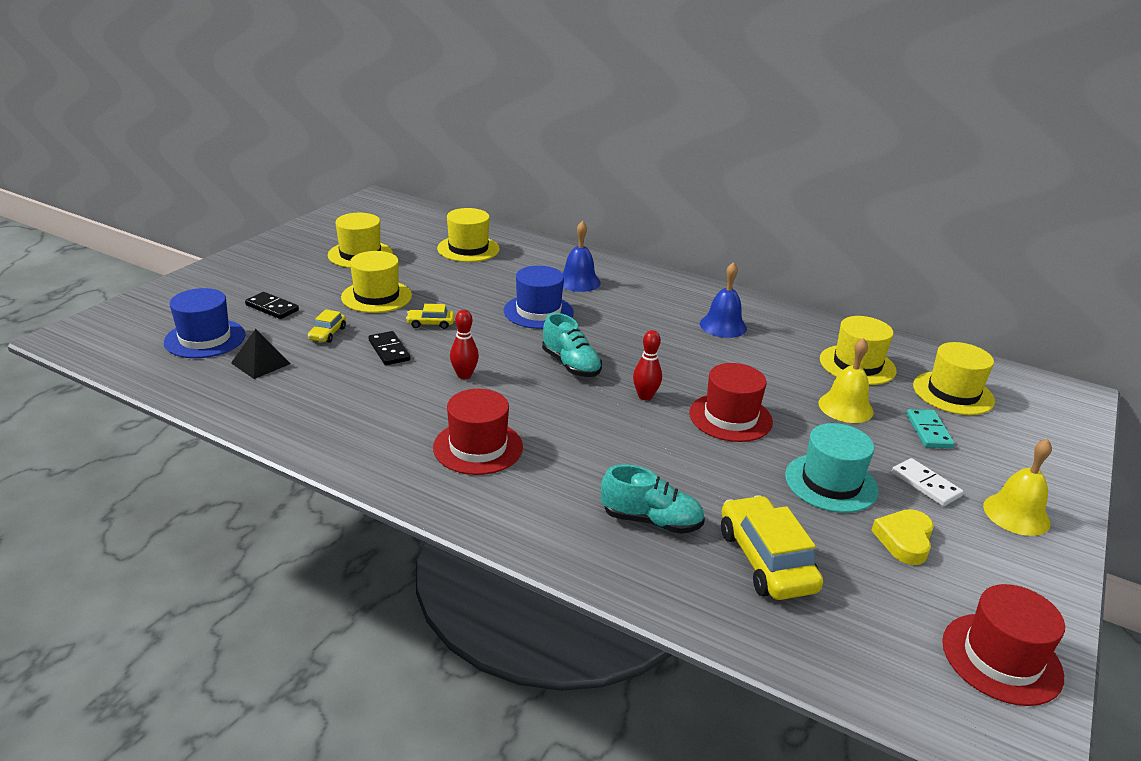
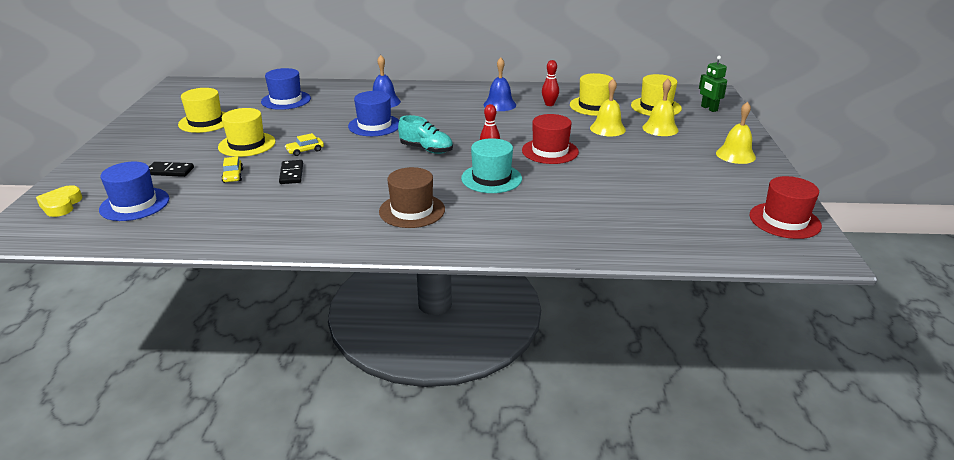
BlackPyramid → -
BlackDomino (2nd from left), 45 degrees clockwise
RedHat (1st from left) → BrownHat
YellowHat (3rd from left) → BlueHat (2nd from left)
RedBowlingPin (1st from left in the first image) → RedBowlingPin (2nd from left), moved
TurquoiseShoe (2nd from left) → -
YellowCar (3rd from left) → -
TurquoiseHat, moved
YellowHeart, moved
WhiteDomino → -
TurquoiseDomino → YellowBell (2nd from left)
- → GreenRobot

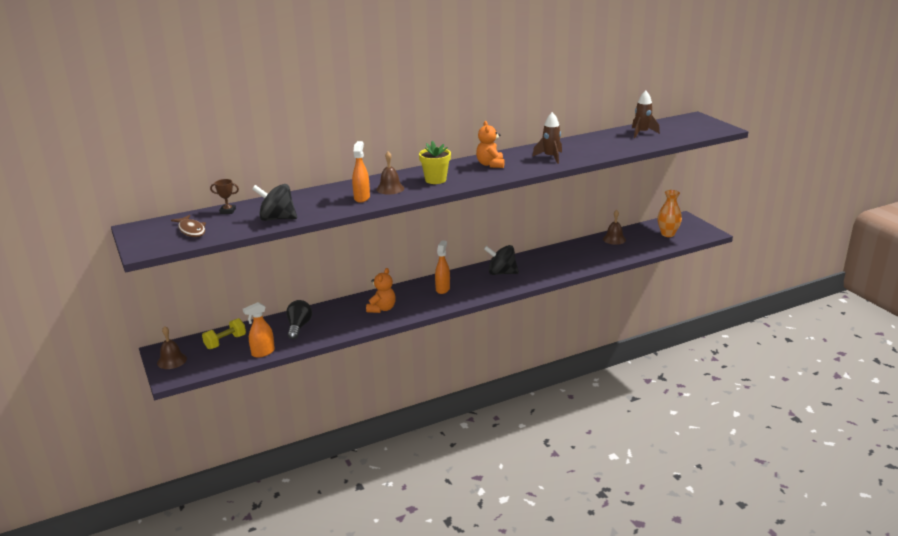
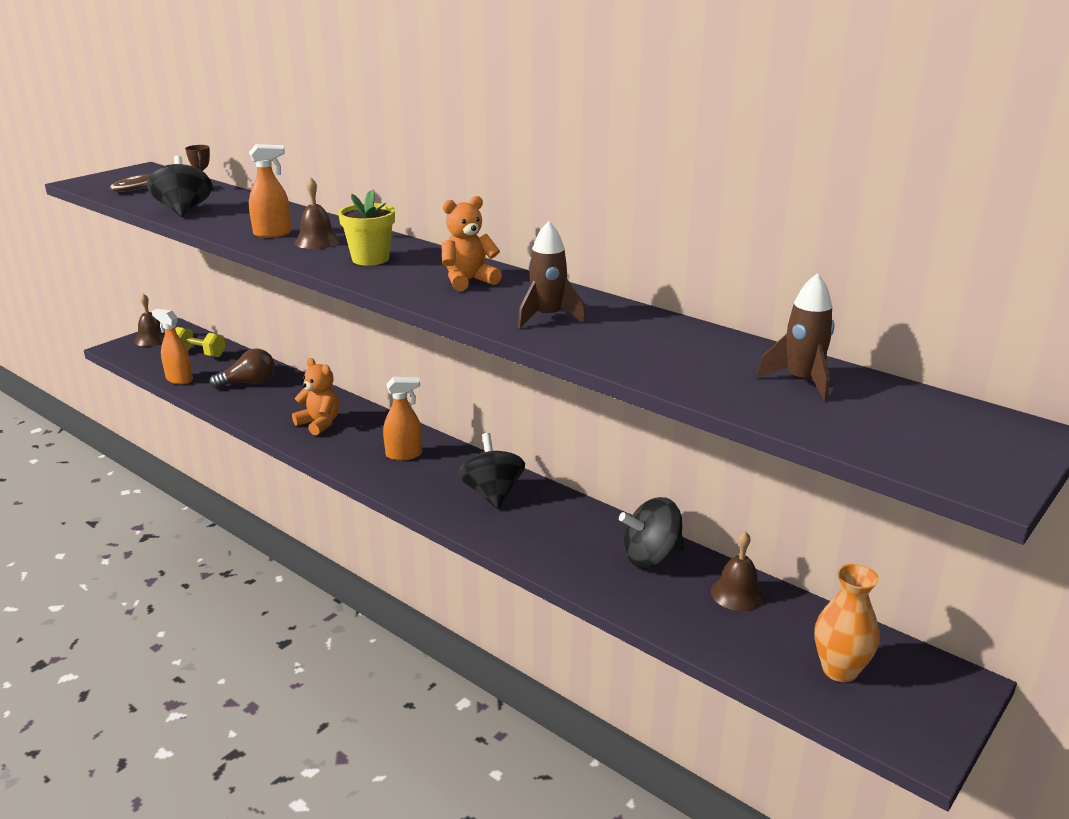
BlackLightBulb → BrownLightBulb
OrangeTeddyBear (1st from left), 135 degrees counterclockwise
- → BlackSpinningTop (3rd from left)

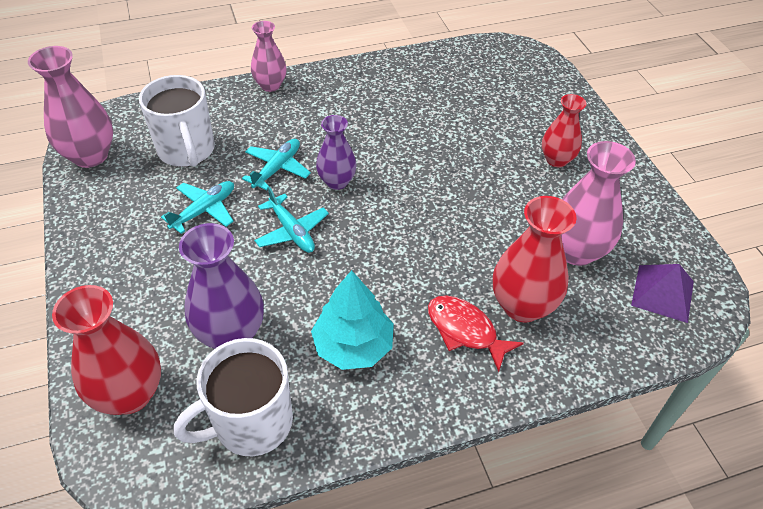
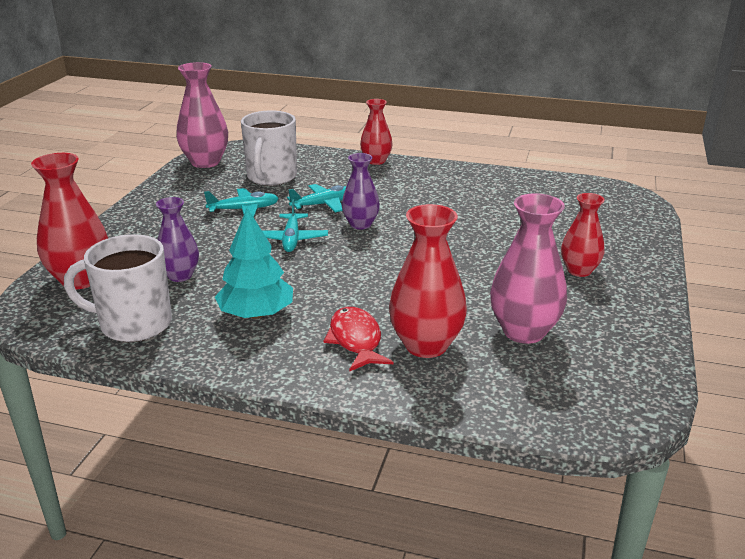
PurpleVase (1st from left), x0.64
PinkVase (2nd from left) → RedVase (2nd from left)
PurplePyramid → -

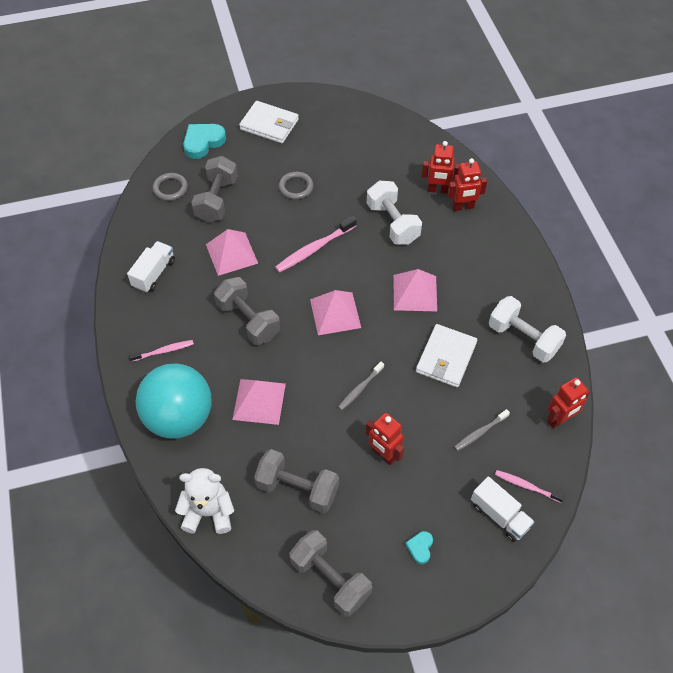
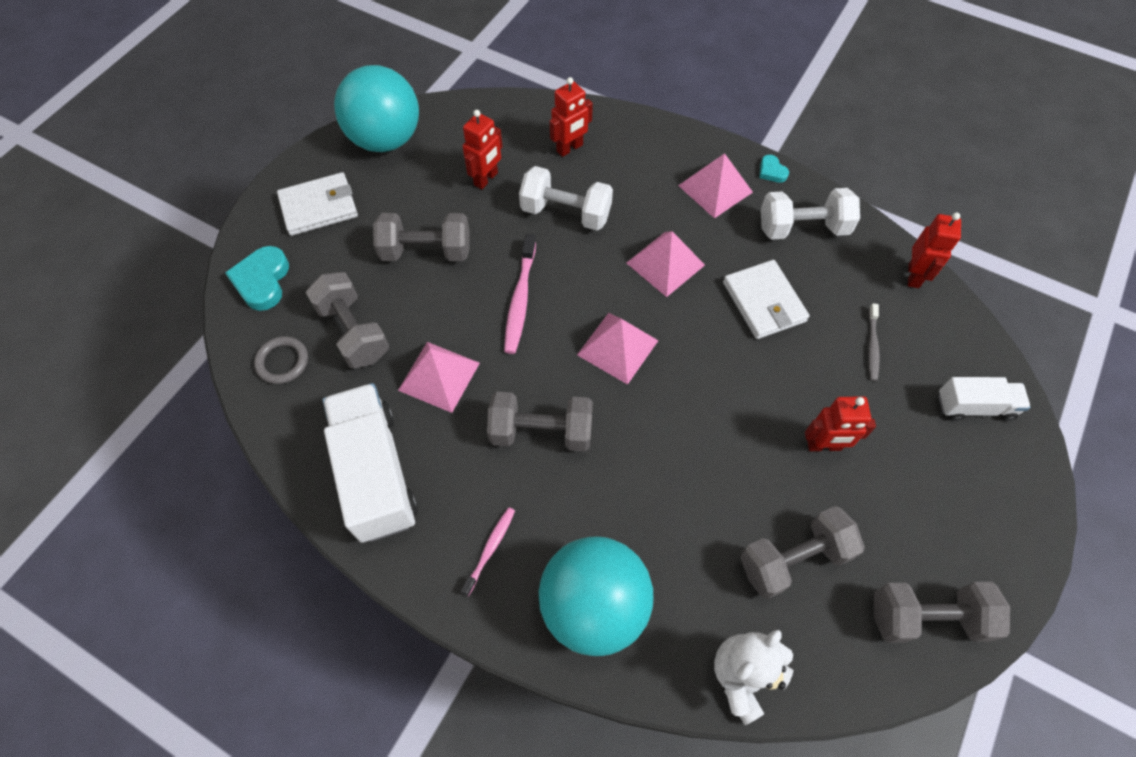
WhiteTruck (1st from left), x1.82
PinkPyramid (2nd from left in the first image) → PinkPyramid (4th from left), moved
GreyRing (2nd from left) → GreyDumbbell (2nd from left)
GreyToothbrush (1st from left) → -
TurquoiseHeart (2nd from left), moved
RedRobot (3rd from left in the first image) → RedRobot (1st from left), moved
PinkToothbrush (3rd from left) → -
- → TurquoiseBall (1st from left)

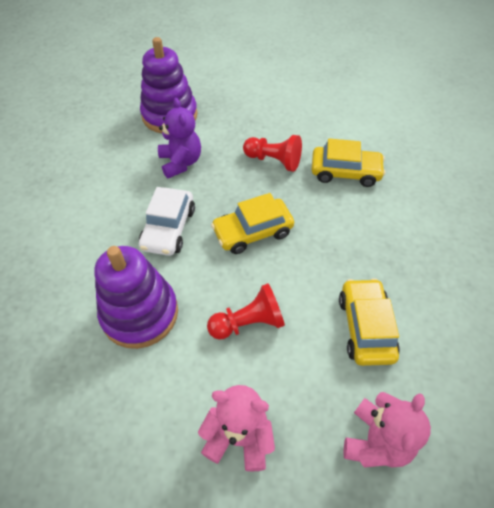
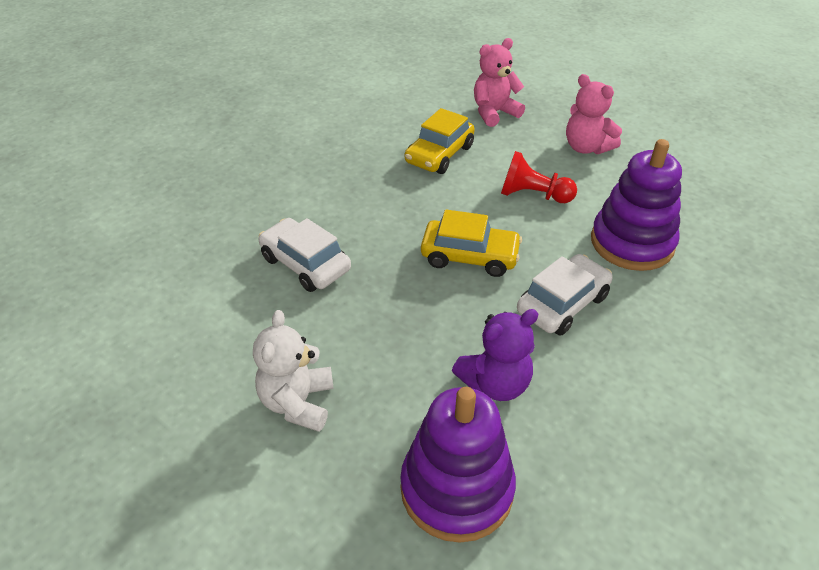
PurpleTeddyBear, 135 degrees counterclockwise
RedPawn (2nd from left) → -
YellowCar (2nd from left) → WhiteCar (1st from left)
- → WhiteTeddyBear

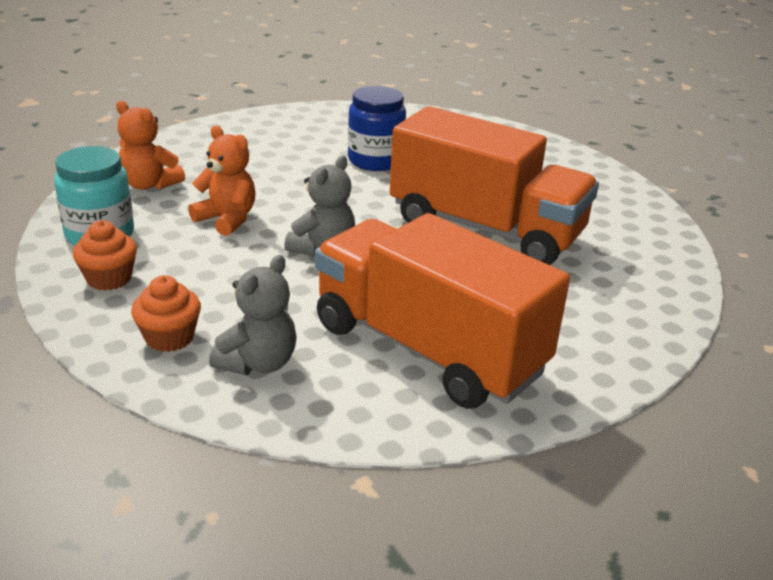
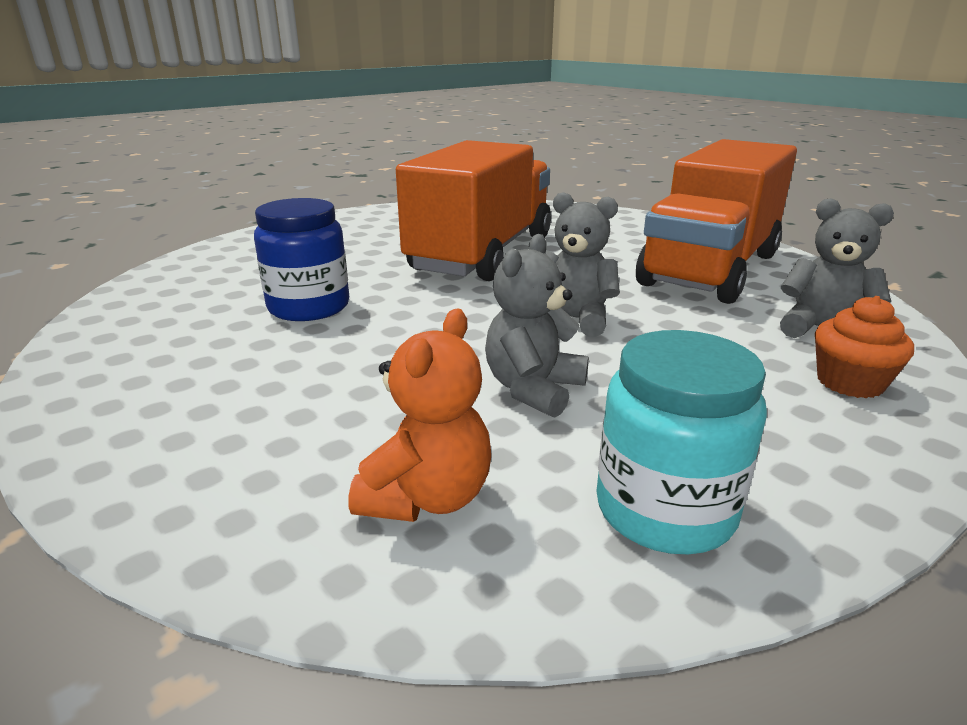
OrangeCupcake (1st from left) → -
OrangeTeddyBear (2nd from left) → GreyTeddyBear (1st from left)

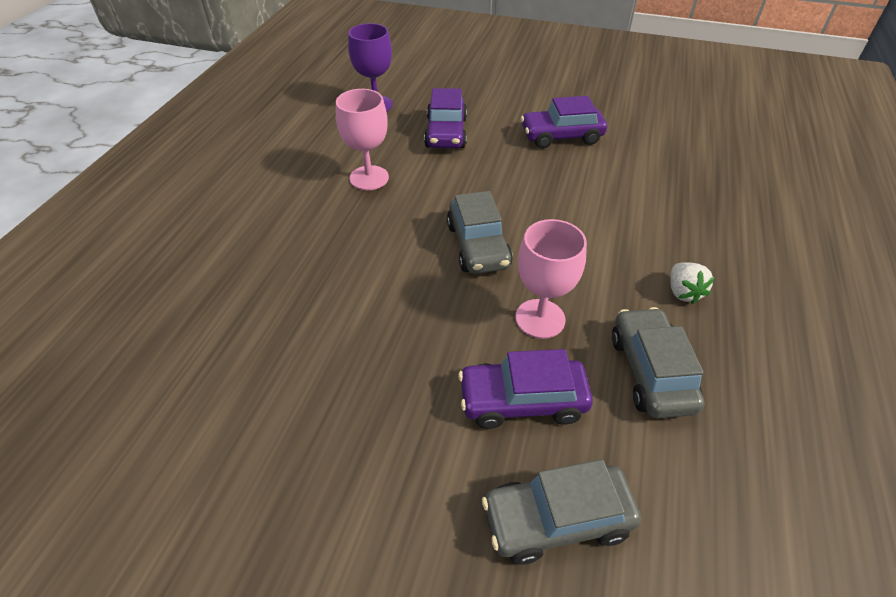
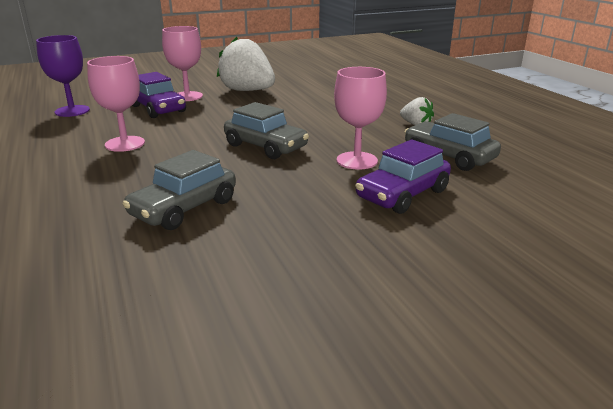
GreyCar (2nd from left in the first image) → GreyCar (1st from left), moved
PurpleCar (3rd from left) → WhiteStrawberry (1st from left)
- → PinkGoblet (2nd from left)

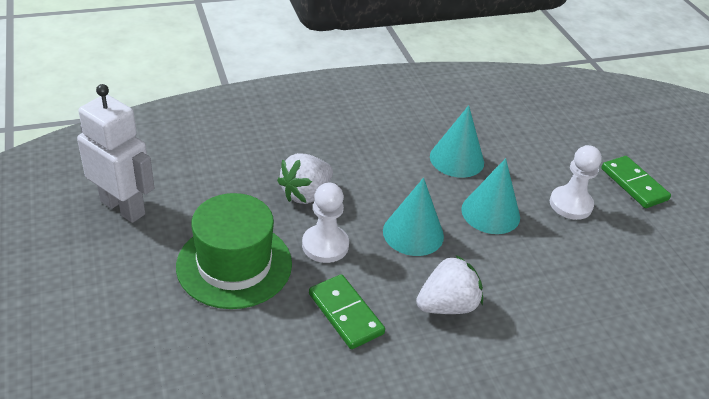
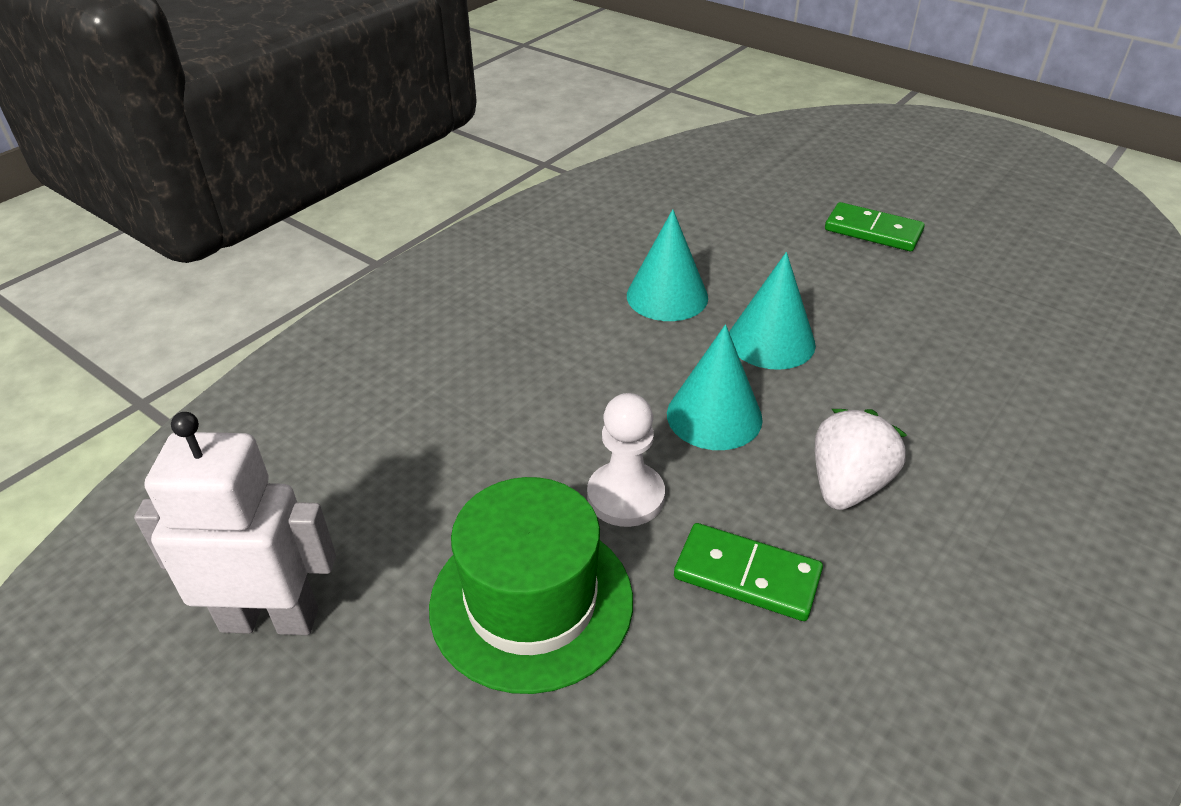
WhiteStrawberry (1st from left) → -
WhitePawn (2nd from left) → -

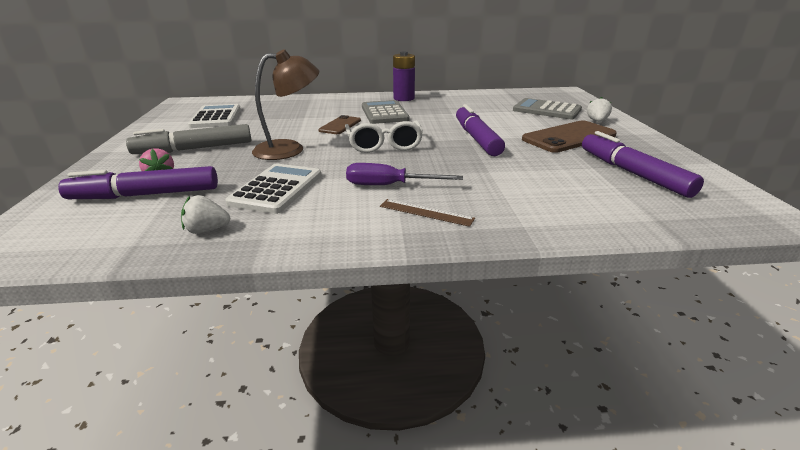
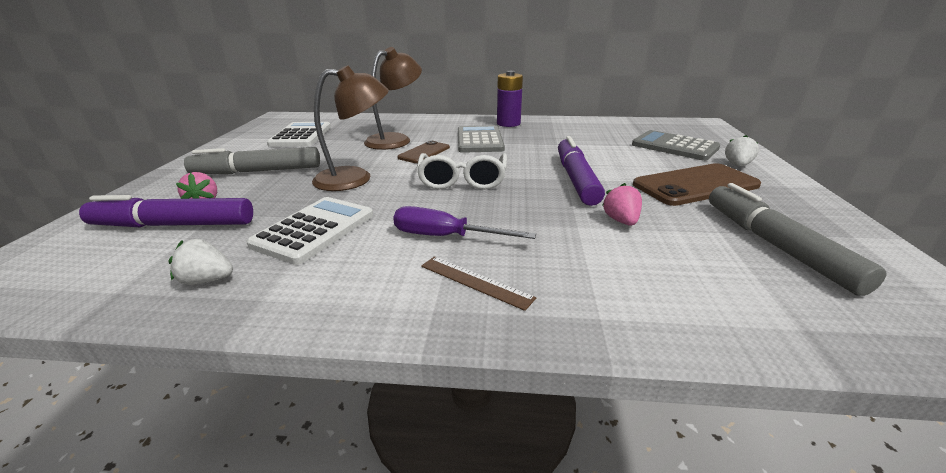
PurpleMarker (3rd from left) → GreyMarker (2nd from left)
- → BrownLamp (2nd from left)
- → PinkStrawberry (2nd from left)

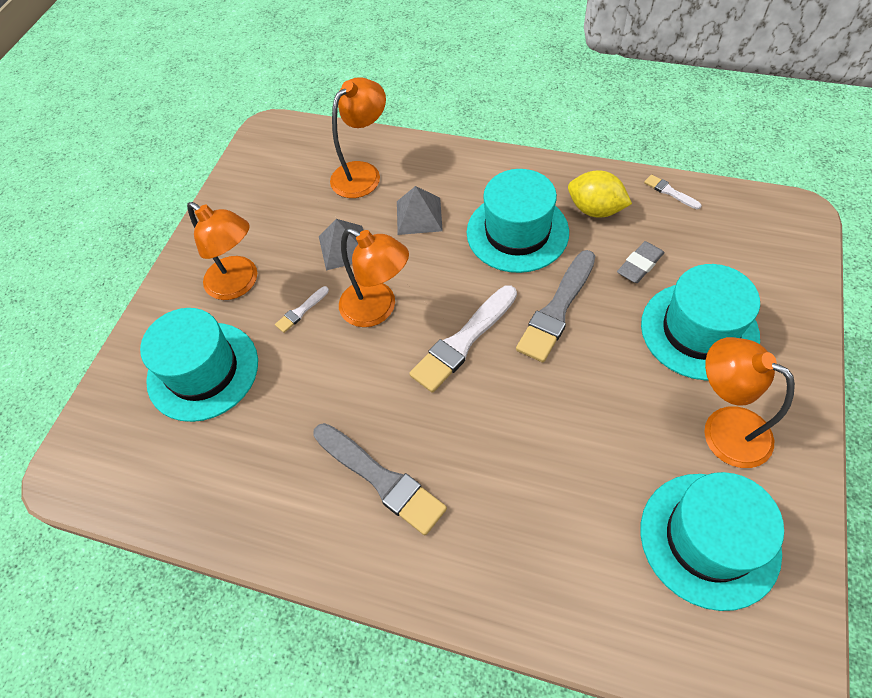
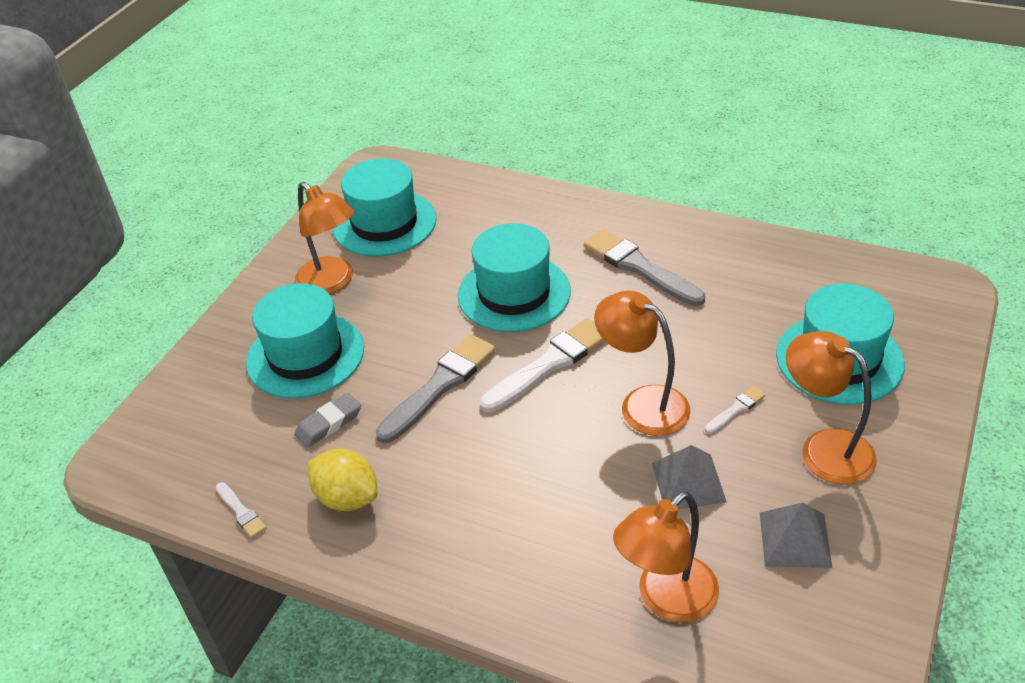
GreyPyramid (2nd from left), moved
TurquoiseHat (2nd from left in the first image) → TurquoiseHat (3rd from left), moved

